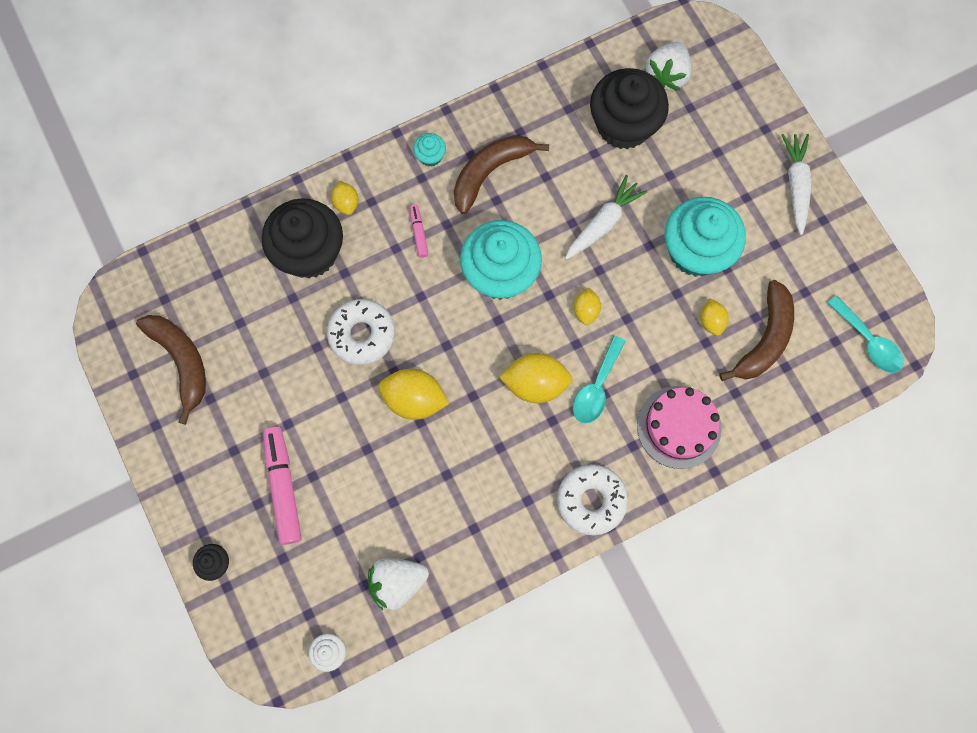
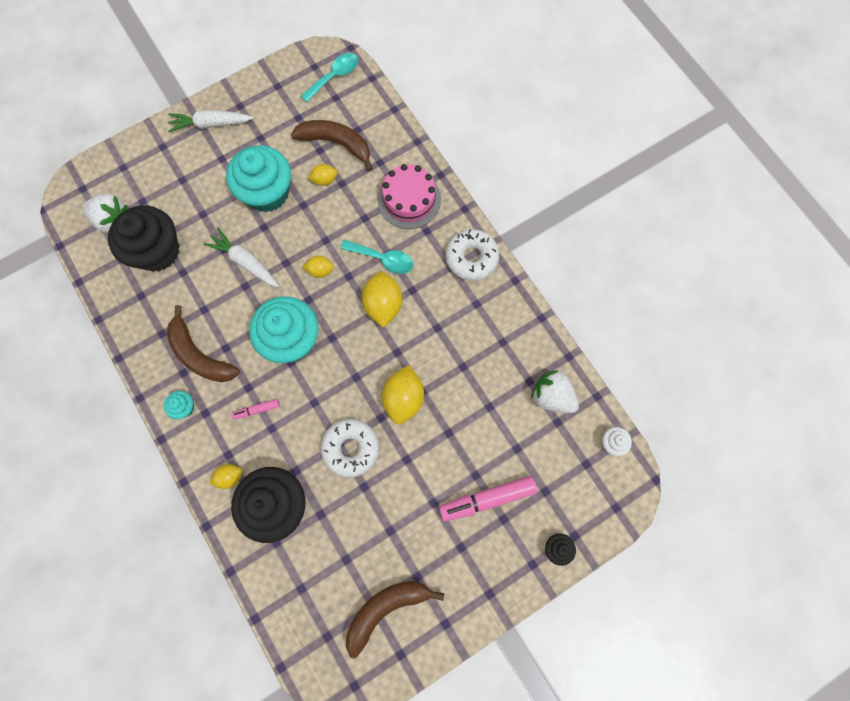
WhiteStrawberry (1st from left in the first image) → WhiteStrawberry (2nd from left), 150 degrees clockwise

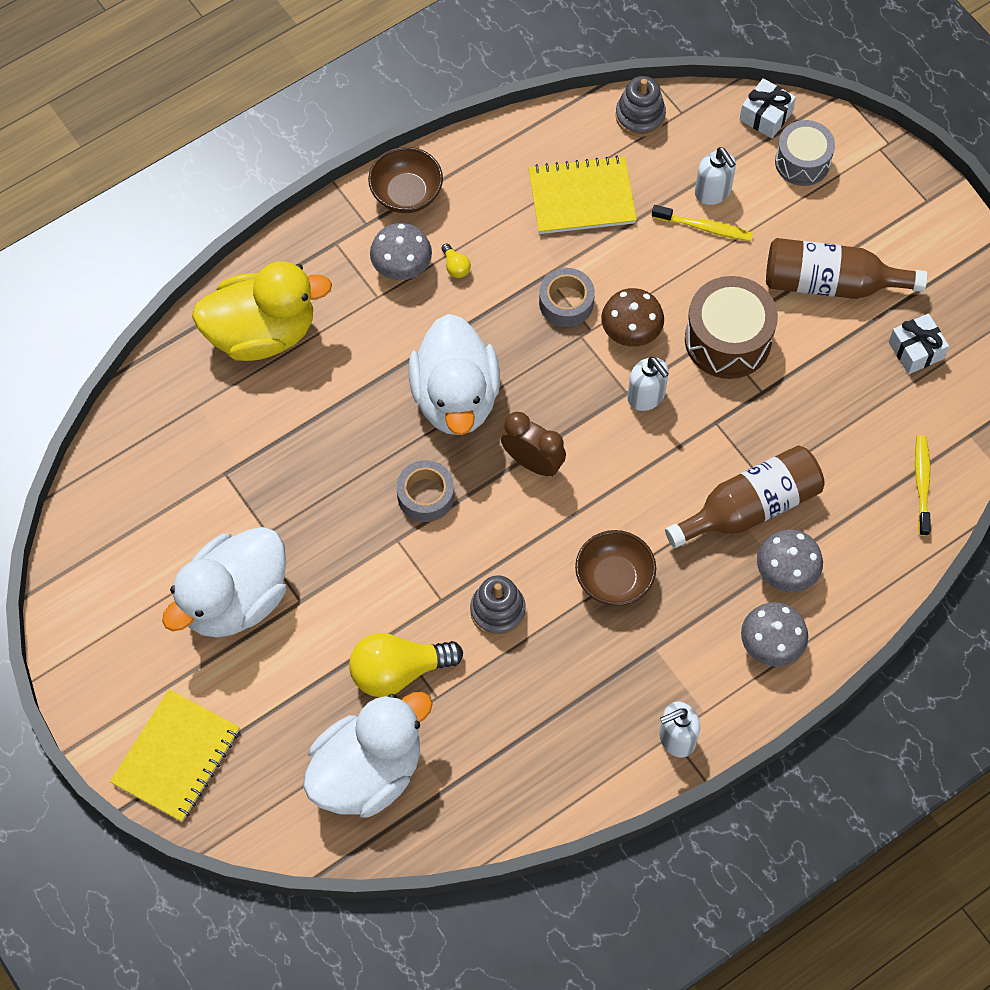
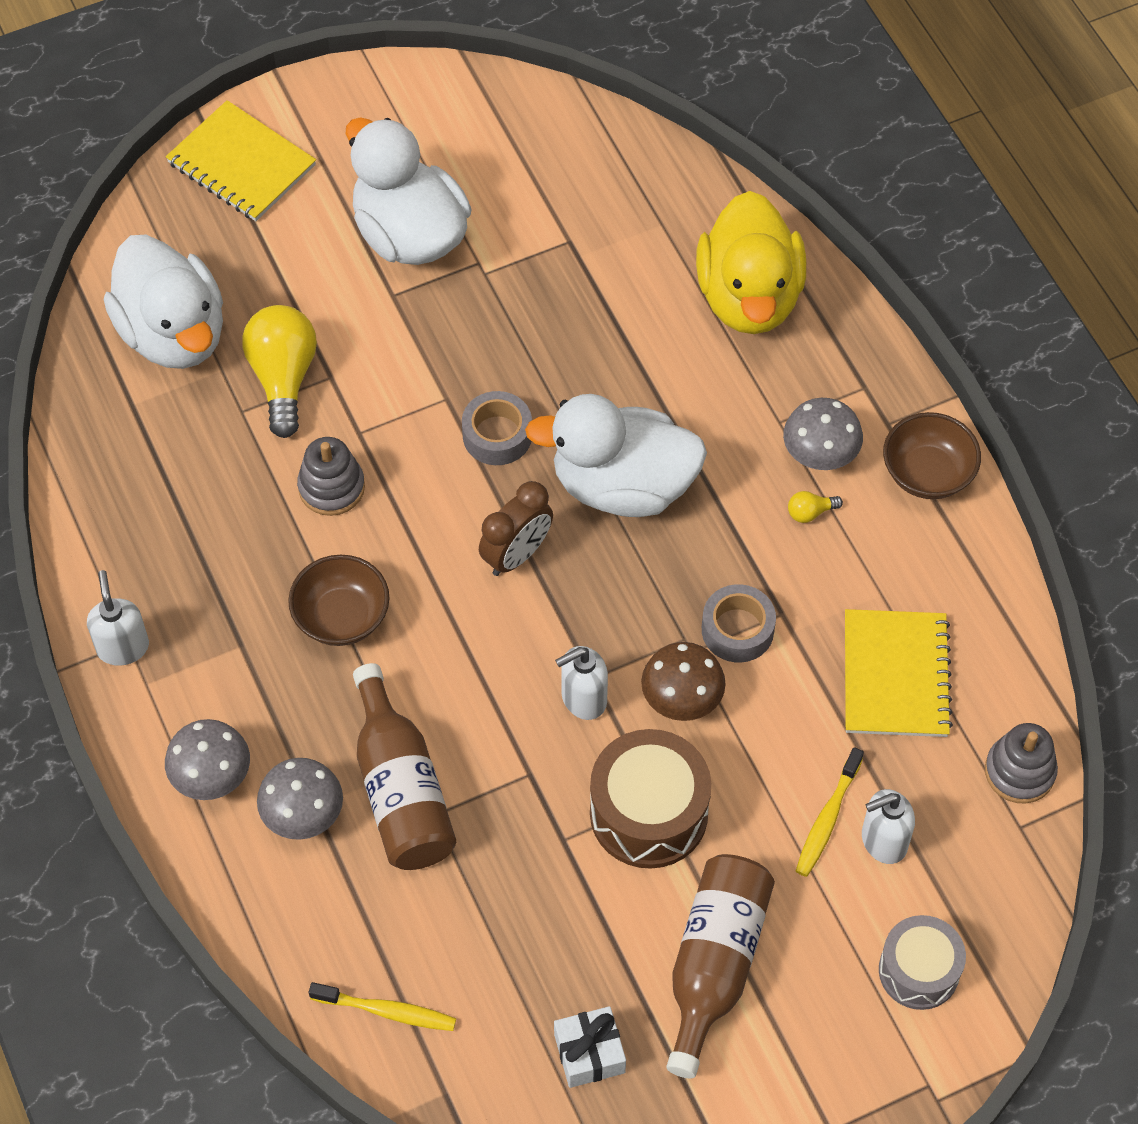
WhiteGift (1st from left) → -

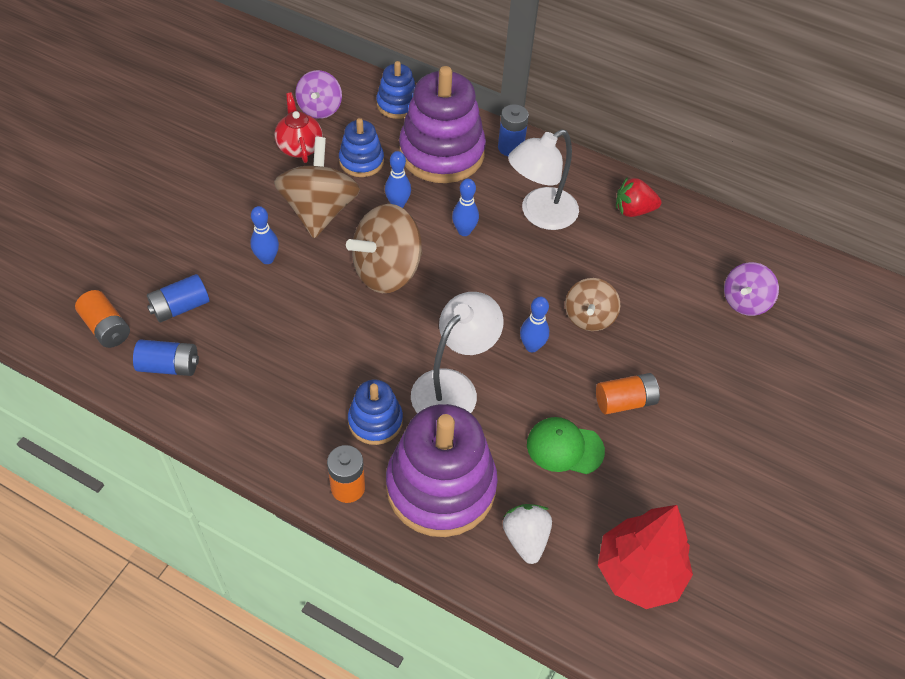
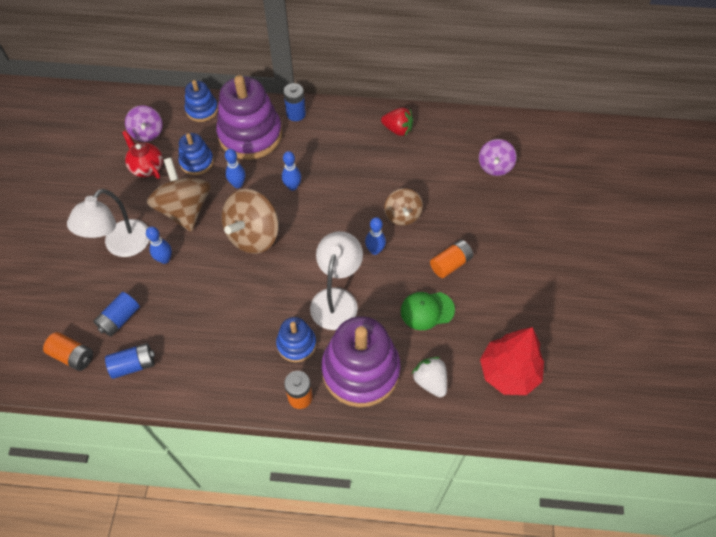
WhiteLamp (2nd from left in the first image) → WhiteLamp (1st from left), moved
RedStrawberry, 135 degrees counterclockwise

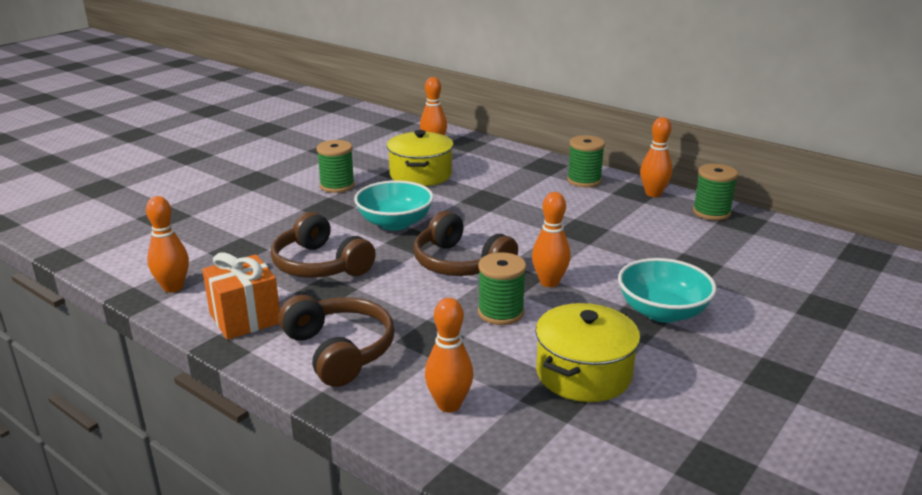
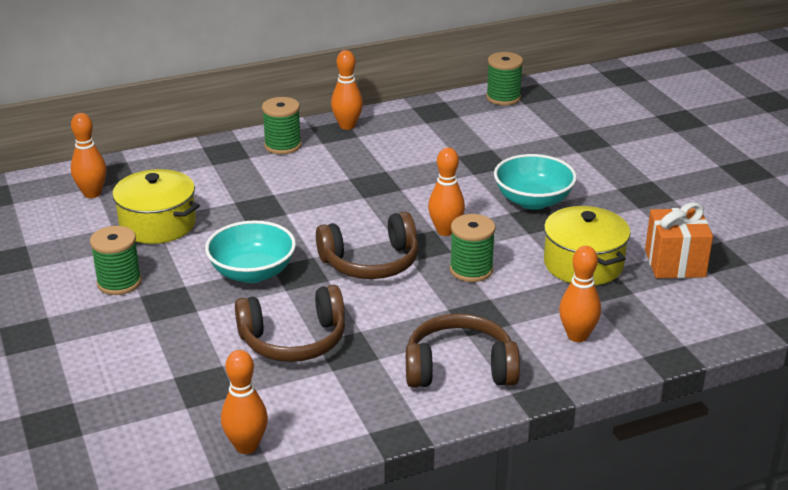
OrangeGift, moved
GreenSpool (4th from left), moved

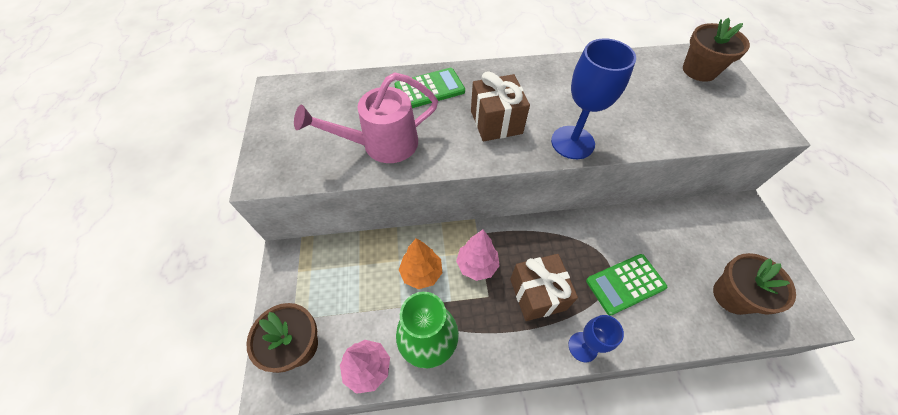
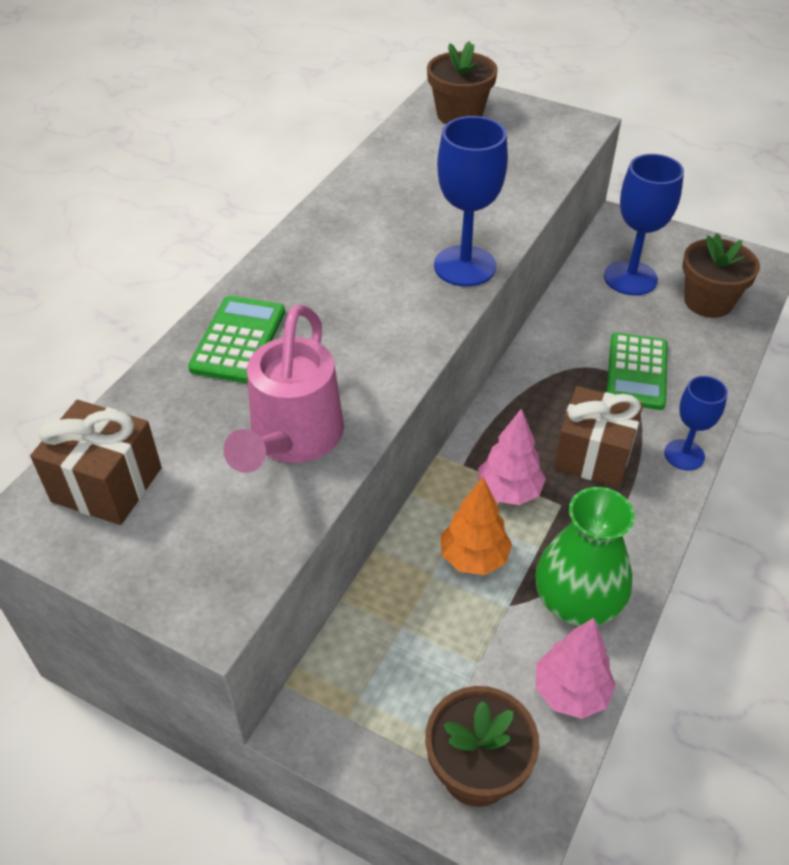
BrownGift (1st from left), moved
- → BlueGoblet (2nd from left)

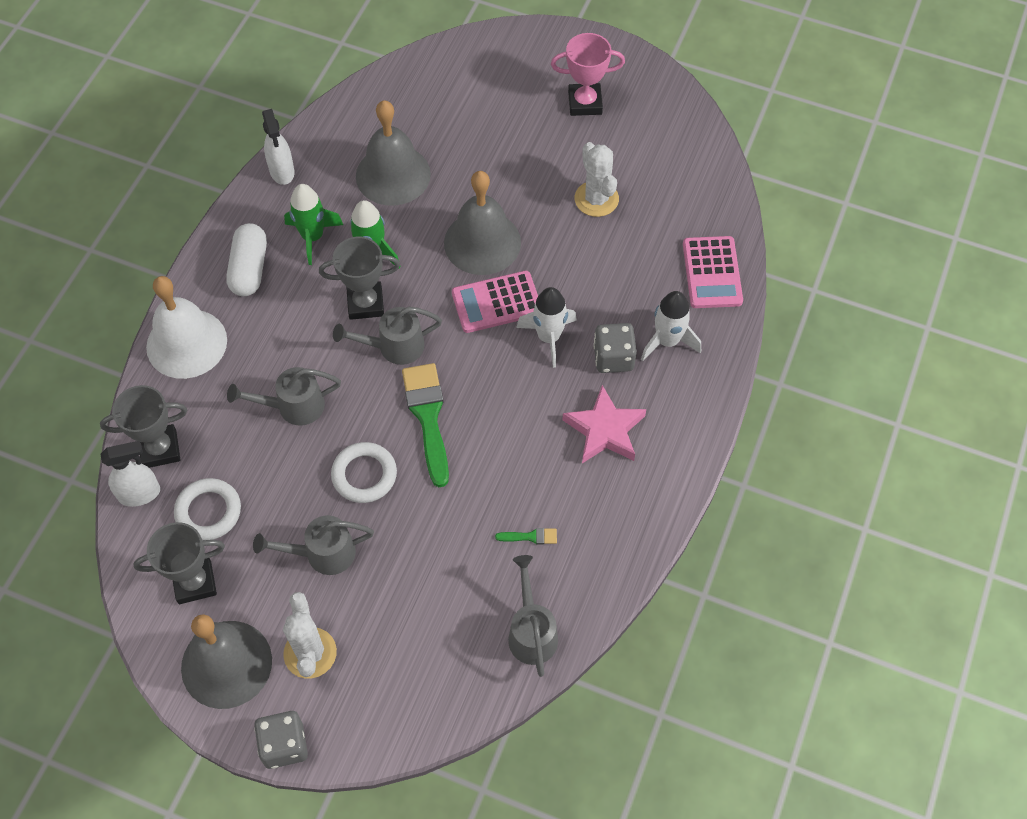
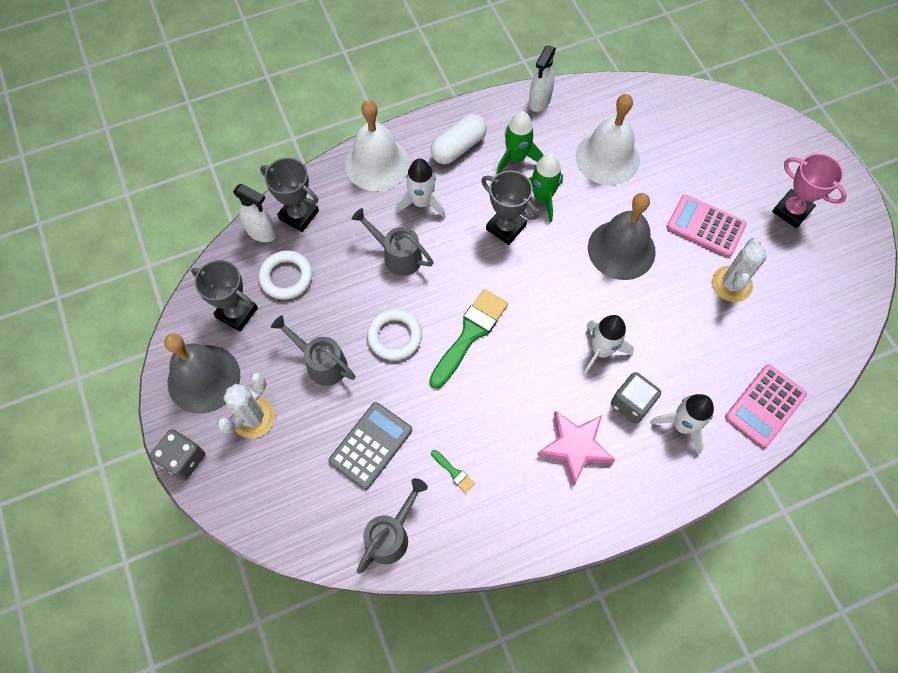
GreyWateringCan (3rd from left) → -
GreyBell (2nd from left) → WhiteBell (2nd from left)
PinkCalculator (1st from left), moved
- → GreyCalculator
- → WhiteRocket (1st from left)

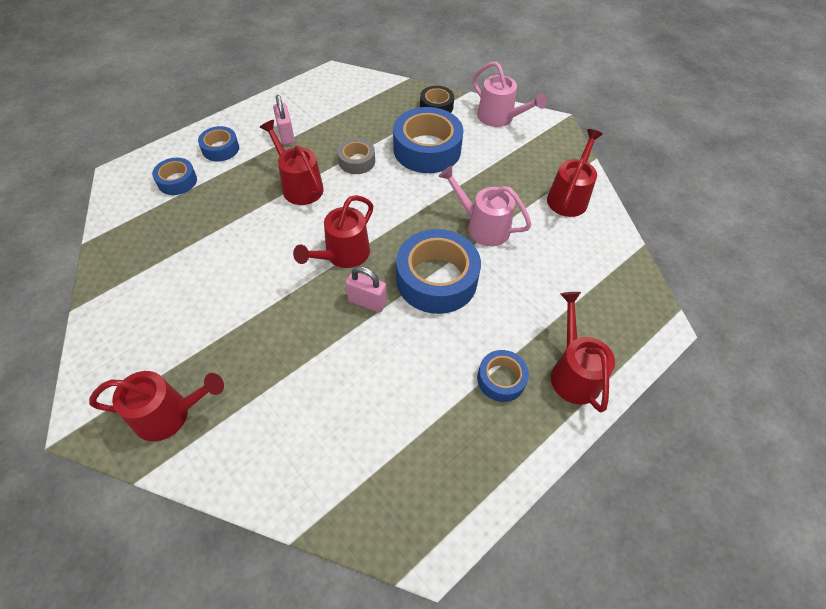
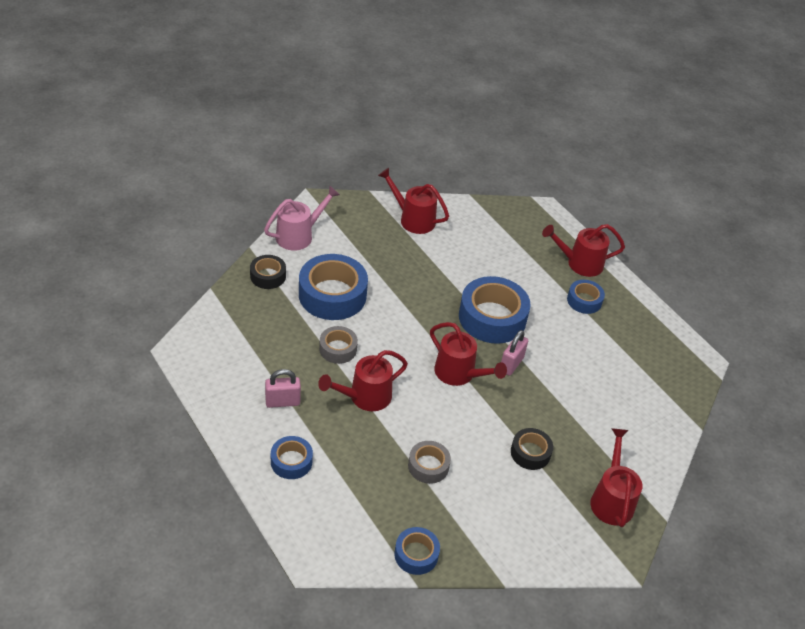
BlueTape (1st from left in the first image) → BlueTape (3rd from left), moved
PinkWateringCan (1st from left) → -
- → GreyTape (2nd from left)
- → BlackTape (2nd from left)

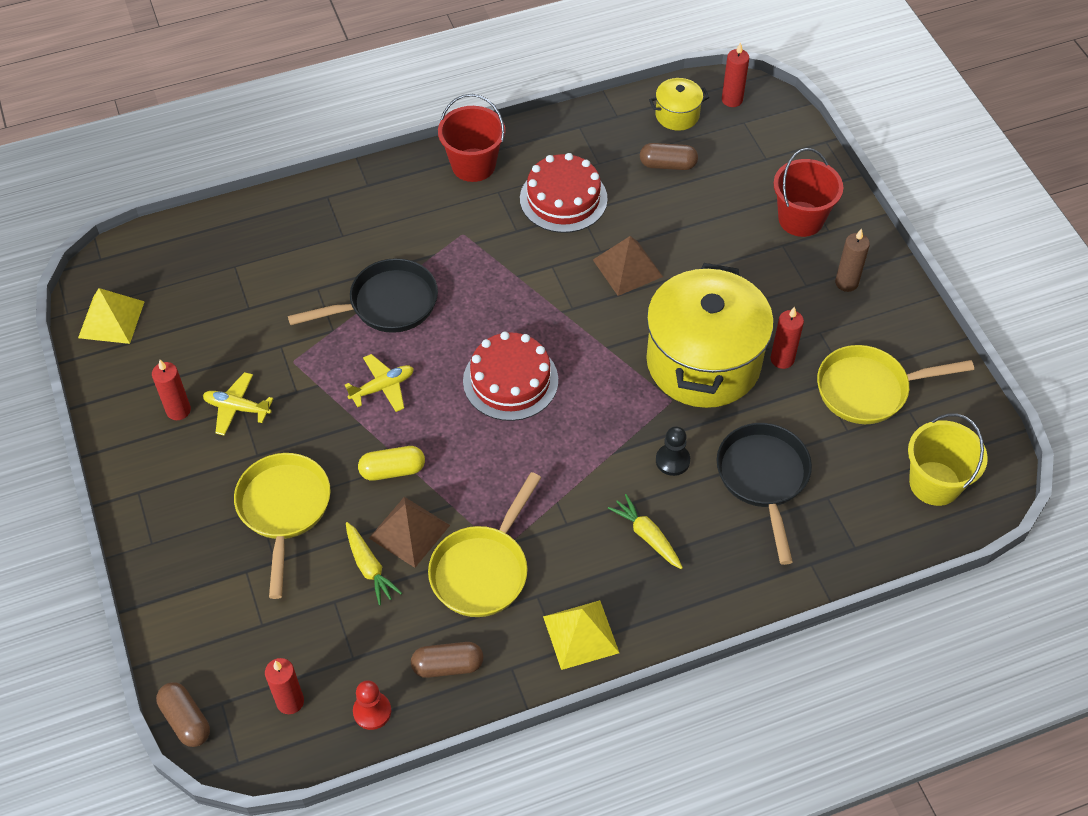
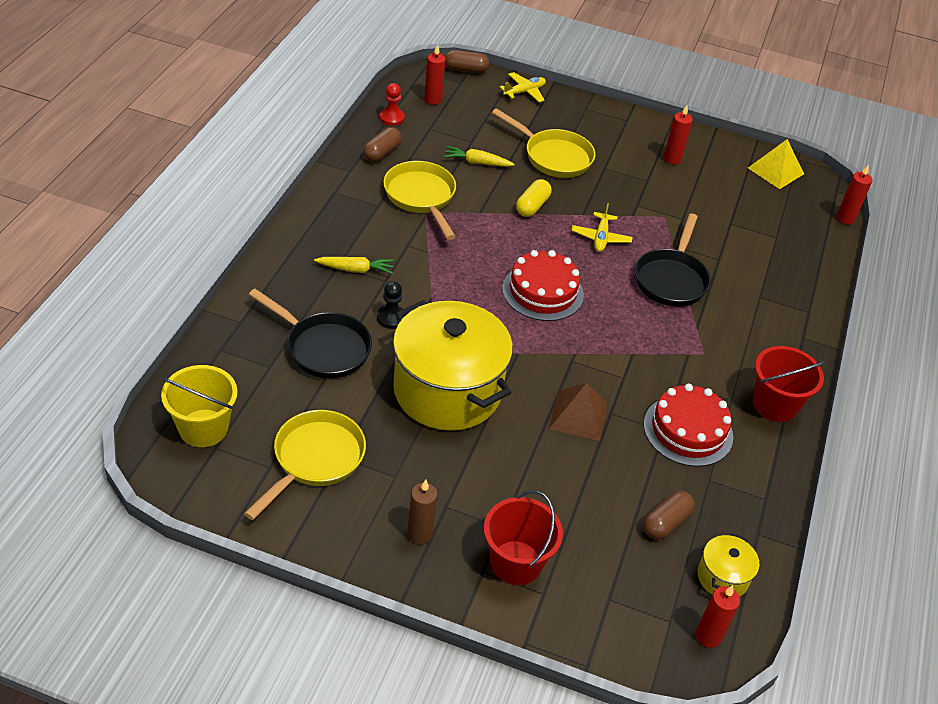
YellowPlane (1st from left), moved
BrownPyramid (1st from left) → -
YellowPyramid (2nd from left) → -
RedCandle (4th from left), moved

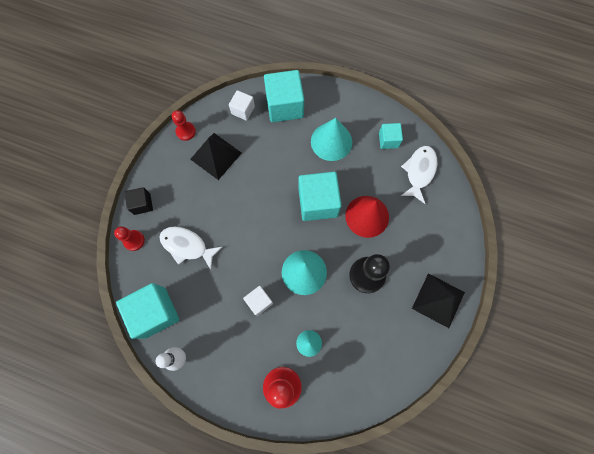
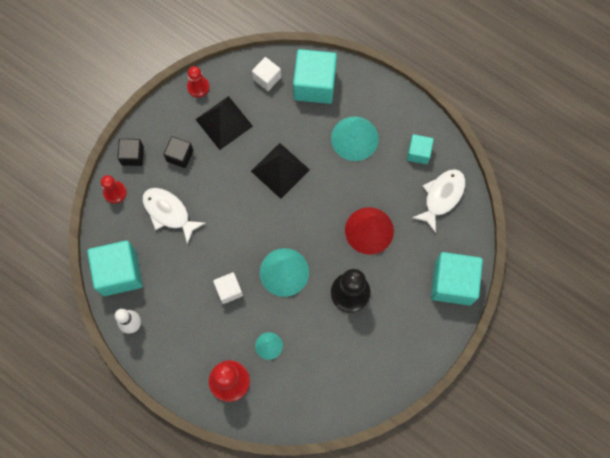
TurquoiseCube (3rd from left in the first image) → TurquoiseCube (4th from left), moved
BlackPyramid (2nd from left), moved
- → BlackCube (2nd from left)

